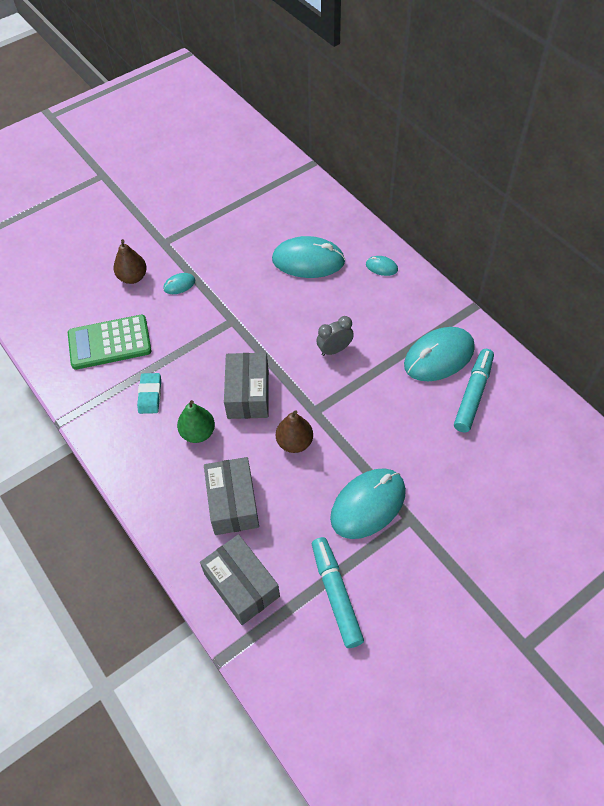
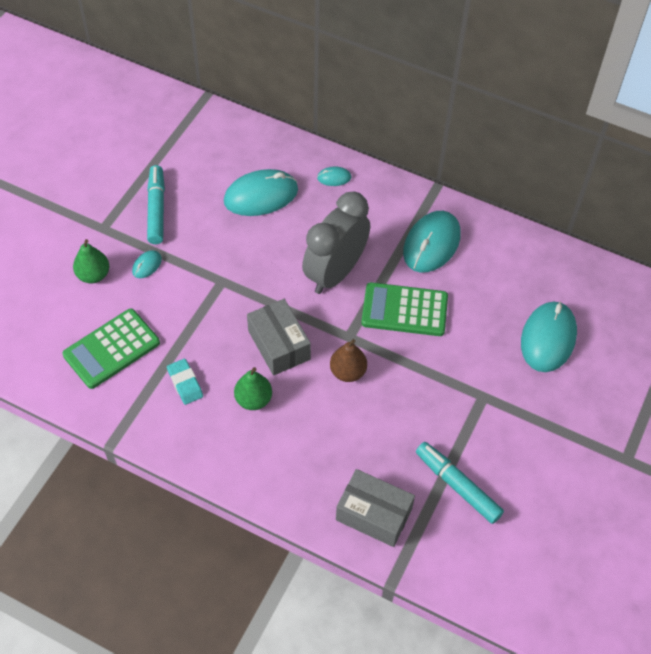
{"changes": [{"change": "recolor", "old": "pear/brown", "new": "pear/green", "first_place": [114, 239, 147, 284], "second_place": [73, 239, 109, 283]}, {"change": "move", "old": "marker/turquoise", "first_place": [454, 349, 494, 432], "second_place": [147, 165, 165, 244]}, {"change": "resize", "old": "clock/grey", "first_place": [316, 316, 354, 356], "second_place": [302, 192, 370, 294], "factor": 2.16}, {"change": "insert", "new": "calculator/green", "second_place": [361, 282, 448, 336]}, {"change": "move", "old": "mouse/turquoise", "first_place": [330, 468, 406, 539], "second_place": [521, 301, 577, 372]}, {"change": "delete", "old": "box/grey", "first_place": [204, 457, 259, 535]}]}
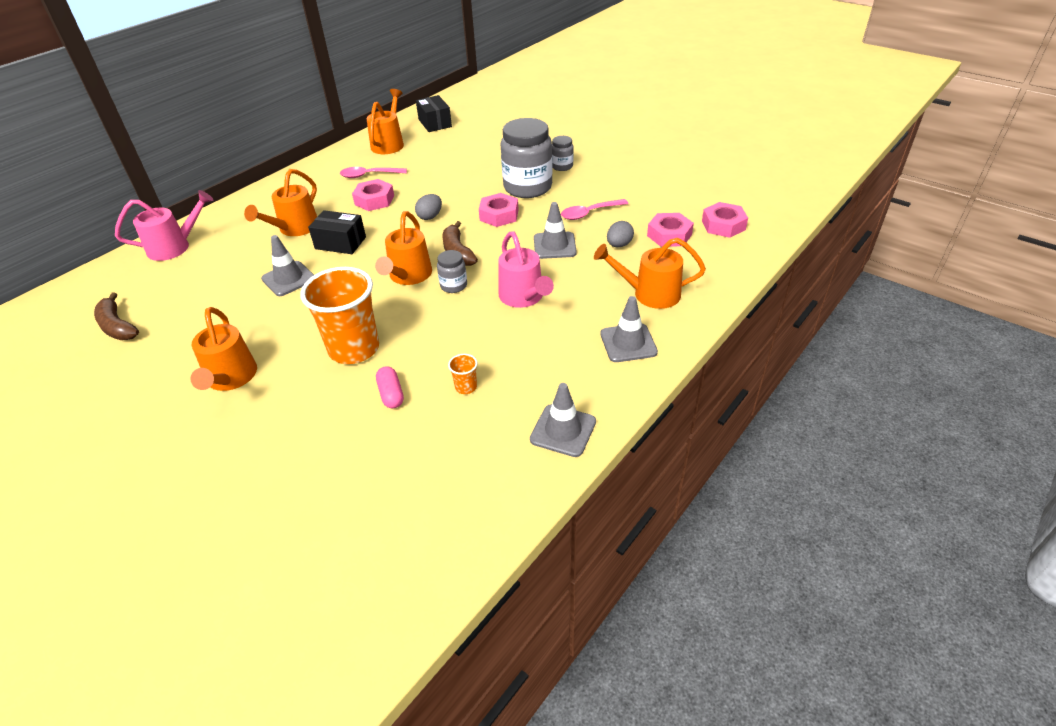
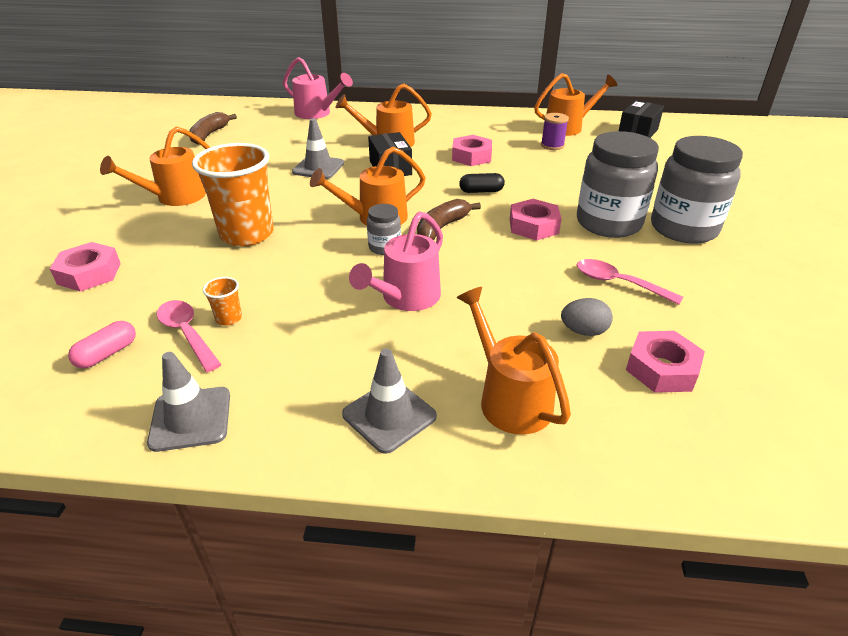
{"changes": [{"change": "move", "old": "nut/pink", "first_place": [702, 202, 748, 238], "second_place": [50, 242, 121, 292]}, {"change": "move", "old": "capsule/pink", "first_place": [376, 366, 404, 408], "second_place": [68, 321, 136, 368]}, {"change": "move", "old": "spoon/pink", "first_place": [340, 167, 407, 178], "second_place": [157, 300, 221, 372]}, {"change": "replace", "old": "egg/grey", "new": "capsule/black", "first_place": [415, 194, 442, 220], "second_place": [459, 173, 505, 193]}, {"change": "insert", "new": "spool/purple", "second_place": [541, 113, 569, 150]}, {"change": "resize", "old": "jar/grey", "first_place": [552, 136, 574, 171], "second_place": [651, 136, 743, 244], "factor": 2.13}, {"change": "delete", "old": "traffic cone/grey", "first_place": [534, 202, 577, 259]}]}
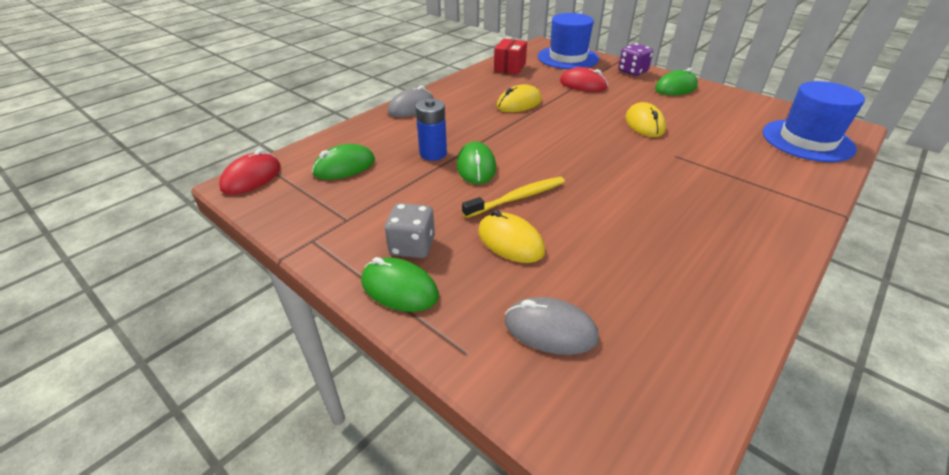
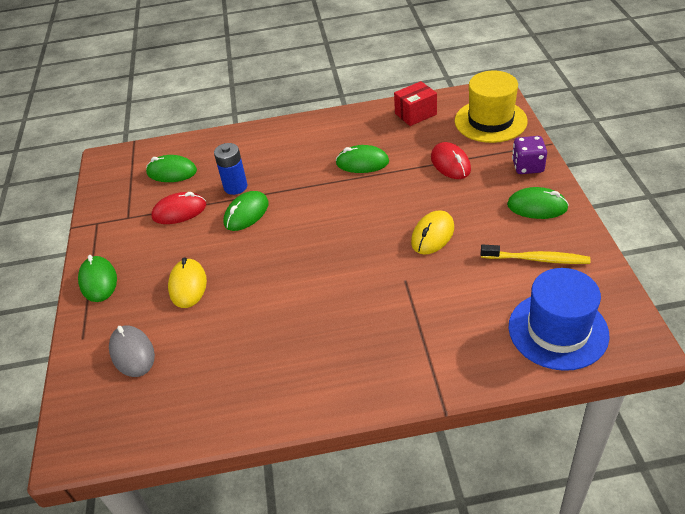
{"changes": [{"change": "move", "old": "mouse/red", "first_place": [219, 149, 281, 195], "second_place": [151, 192, 206, 224]}, {"change": "recolor", "old": "mouse/yellow", "new": "mouse/green", "first_place": [497, 84, 542, 112], "second_place": [335, 145, 389, 173]}, {"change": "recolor", "old": "hat/blue", "new": "hat/yellow", "first_place": [538, 13, 599, 69], "second_place": [455, 71, 528, 143]}, {"change": "move", "old": "toothbrush/yellow", "first_place": [462, 177, 565, 218], "second_place": [481, 244, 590, 264]}, {"change": "delete", "old": "dice/grey", "first_place": [385, 203, 435, 258]}, {"change": "delete", "old": "mouse/grey", "first_place": [388, 85, 434, 117]}]}
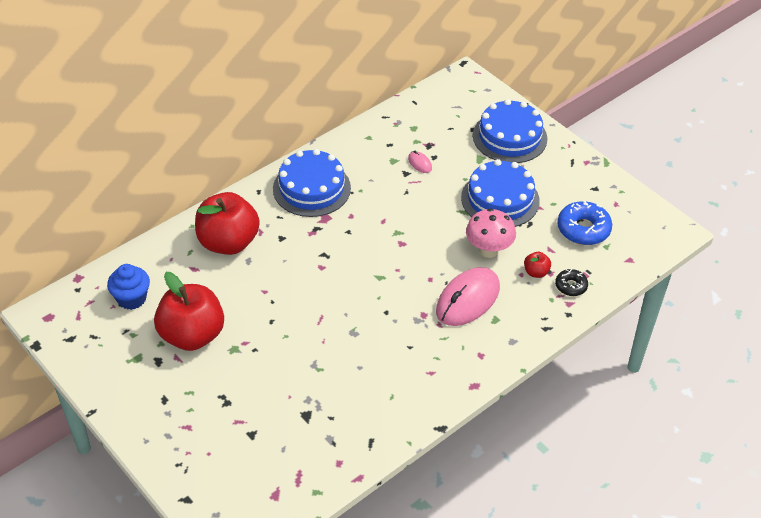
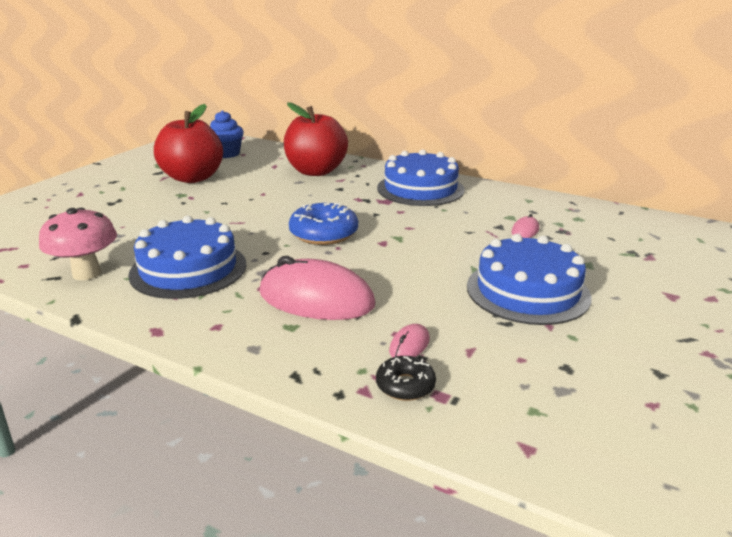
{"changes": [{"change": "move", "old": "mushroom/pink", "first_place": [466, 208, 516, 258], "second_place": [39, 208, 117, 280]}, {"change": "move", "old": "cake/blue", "first_place": [473, 99, 547, 163], "second_place": [128, 216, 246, 299]}, {"change": "move", "old": "donut/blue", "first_place": [557, 201, 612, 245], "second_place": [289, 203, 358, 245]}, {"change": "replace", "old": "apple/red", "new": "mouse/pink", "first_place": [524, 252, 551, 278], "second_place": [389, 324, 430, 358]}]}
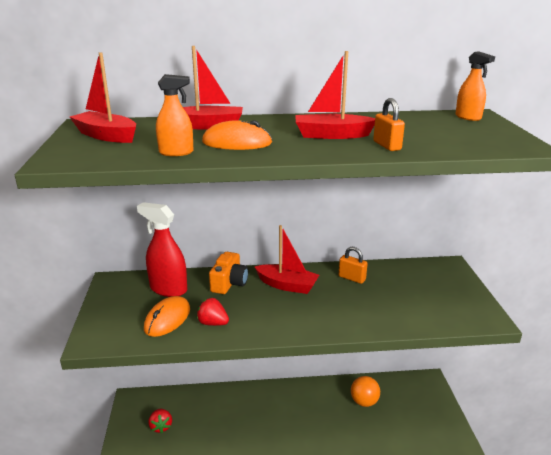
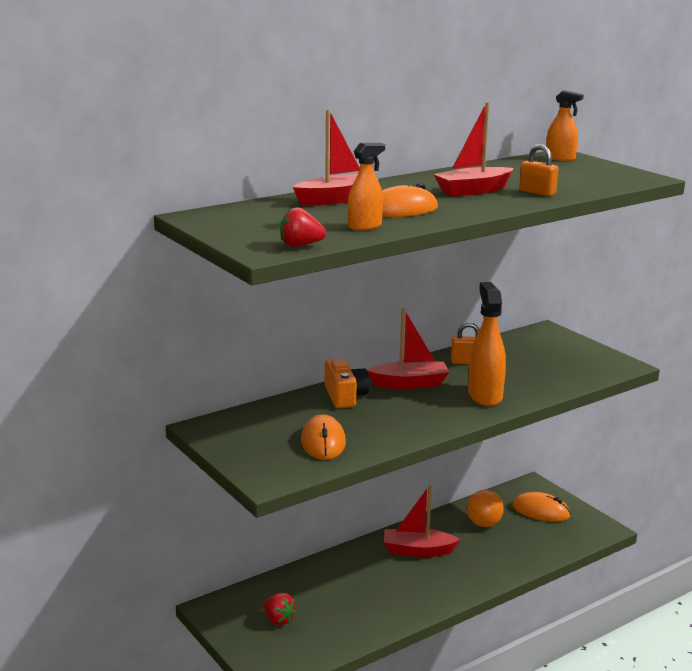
{"changes": [{"change": "move", "old": "strawberry/red", "first_place": [197, 298, 229, 326], "second_place": [280, 207, 326, 247]}, {"change": "move", "old": "boat/red", "first_place": [70, 52, 136, 143], "second_place": [384, 485, 460, 557]}, {"change": "insert", "new": "spray bottle/orange", "second_place": [468, 282, 506, 406]}, {"change": "insert", "new": "mouse/orange", "second_place": [512, 492, 571, 522]}, {"change": "delete", "old": "spray bottle/red", "first_place": [137, 202, 187, 297]}]}
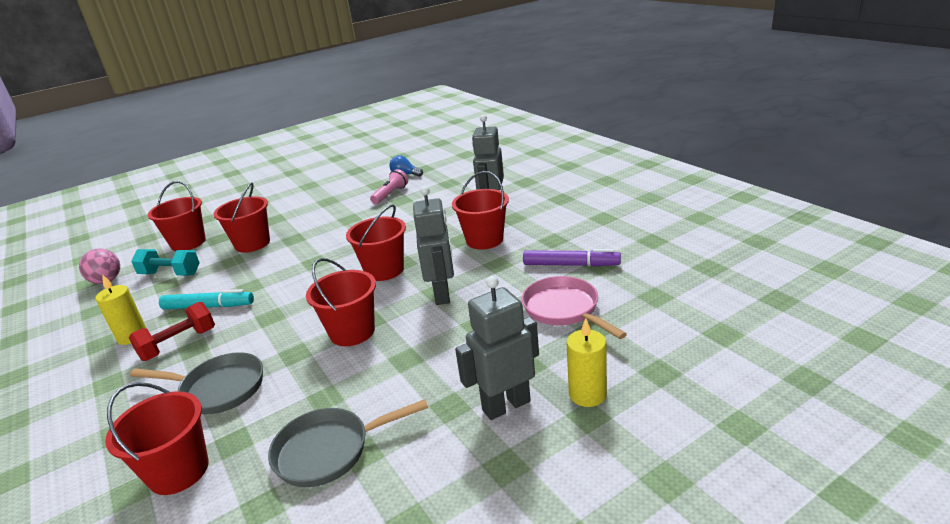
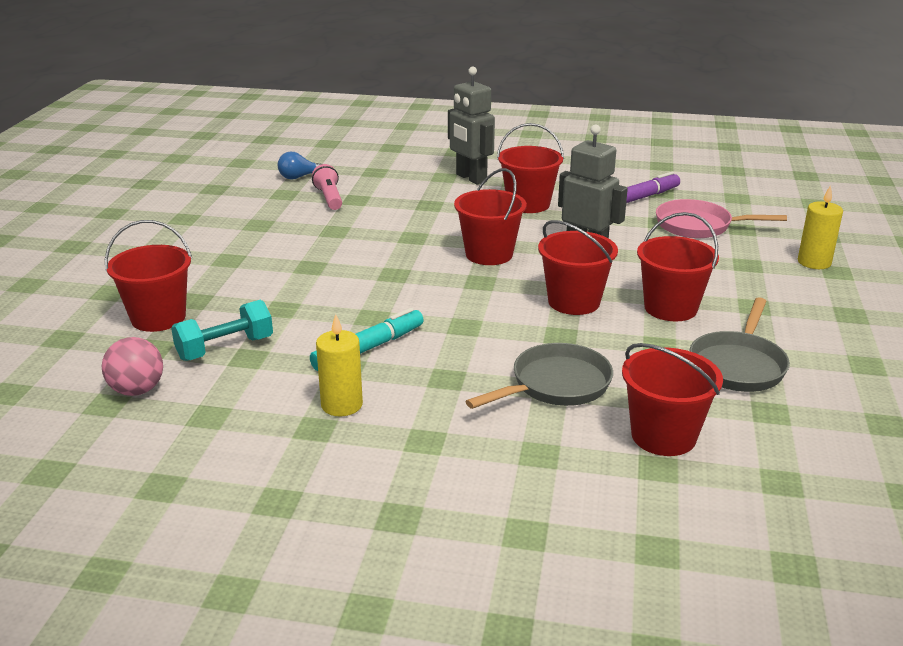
{"changes": [{"change": "move", "old": "bucket/red", "first_place": [213, 182, 270, 253], "second_place": [637, 212, 719, 321]}, {"change": "delete", "old": "dumbbell/red", "first_place": [129, 302, 215, 361]}, {"change": "delete", "old": "robot/grey", "first_place": [455, 276, 539, 420]}]}
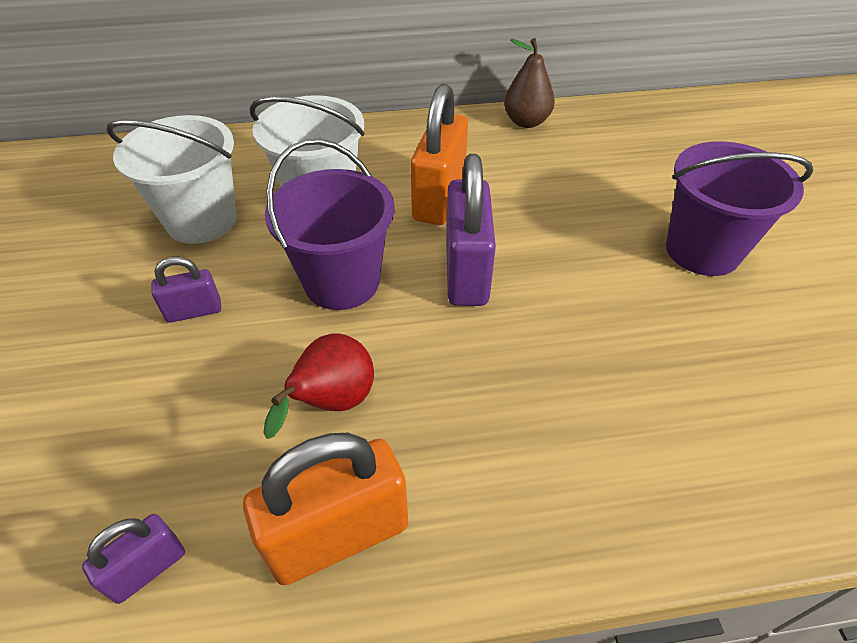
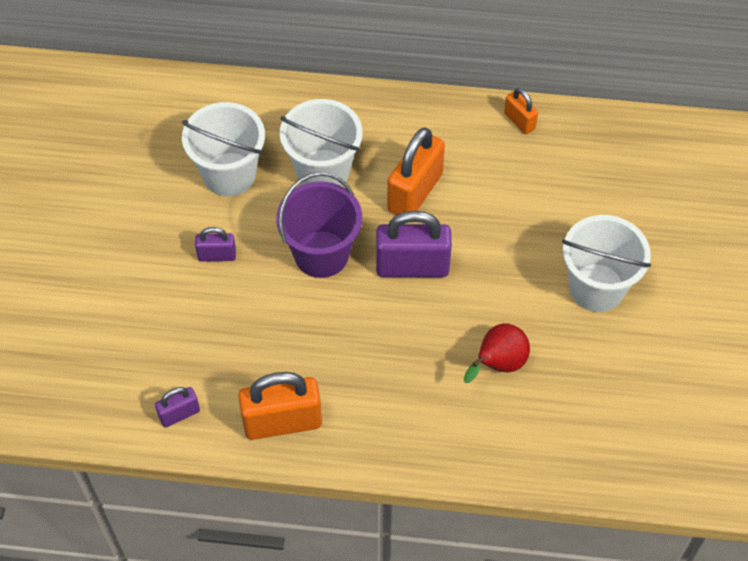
{"changes": [{"change": "rotate", "old": "padlock/purple", "first_place": [446, 154, 496, 306], "second_place": [376, 211, 452, 277], "degrees": 75}, {"change": "move", "old": "pear/red", "first_place": [263, 333, 374, 439], "second_place": [464, 323, 530, 383]}, {"change": "replace", "old": "pear/brown", "new": "padlock/orange", "first_place": [504, 38, 555, 128], "second_place": [504, 88, 538, 134]}, {"change": "recolor", "old": "bucket/purple", "new": "bucket/white", "first_place": [666, 141, 813, 276], "second_place": [562, 215, 651, 312]}]}
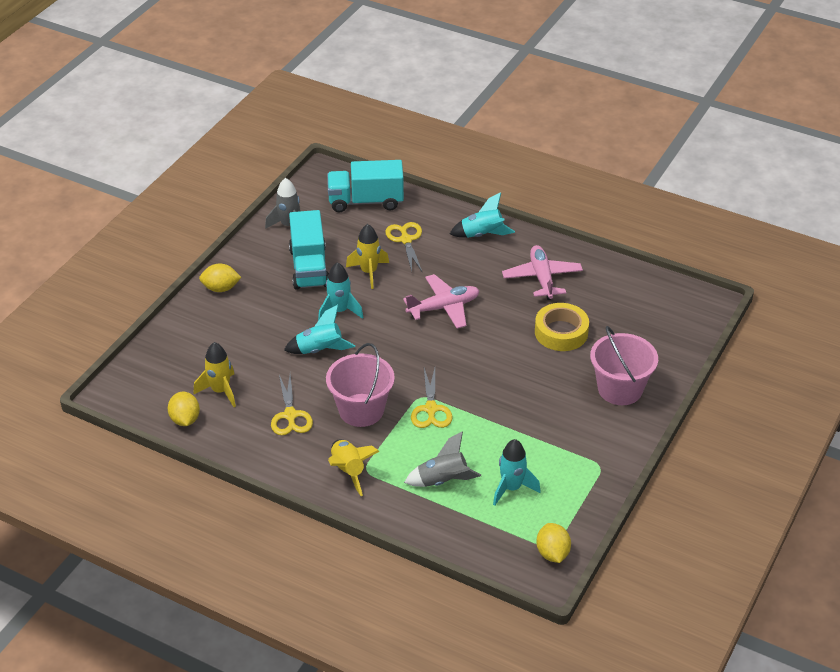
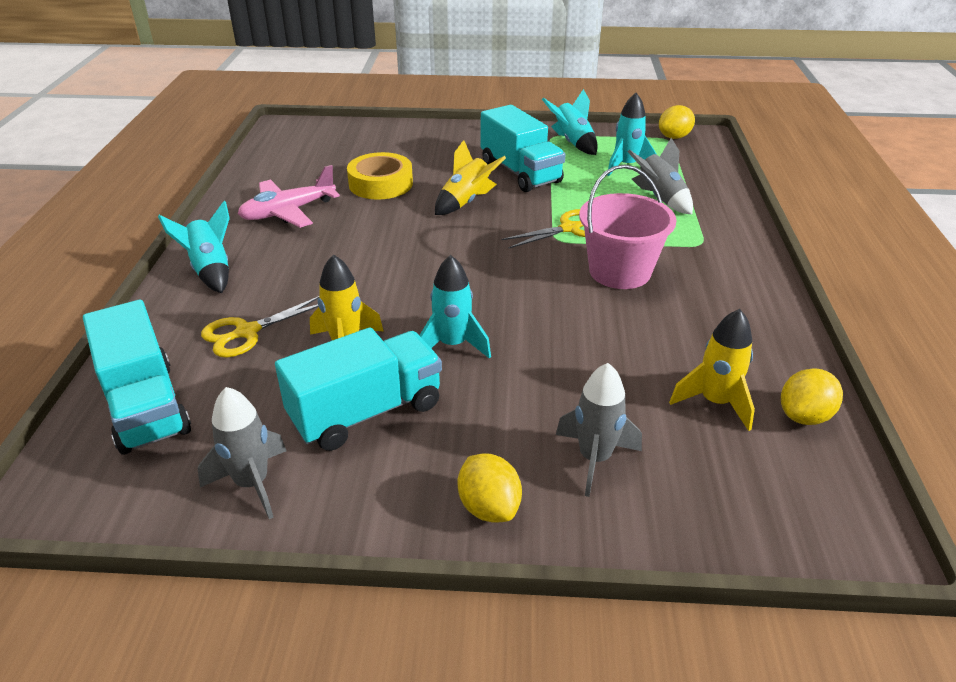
{"changes": [{"change": "move", "old": "rocket/yellow", "first_place": [328, 440, 379, 496], "second_place": [435, 140, 506, 215]}, {"change": "insert", "new": "truck/turquoise", "second_place": [481, 105, 566, 192]}, {"change": "move", "old": "rocket/turquoise", "first_place": [284, 305, 355, 354], "second_place": [542, 89, 598, 155]}, {"change": "insert", "new": "rocket/grey", "second_place": [556, 363, 642, 497]}, {"change": "delete", "old": "scissors/yellow", "first_place": [271, 375, 313, 435]}, {"change": "delete", "old": "plane/pink", "first_place": [403, 274, 479, 329]}, {"change": "delete", "old": "bucket/pink", "first_place": [590, 326, 658, 405]}]}
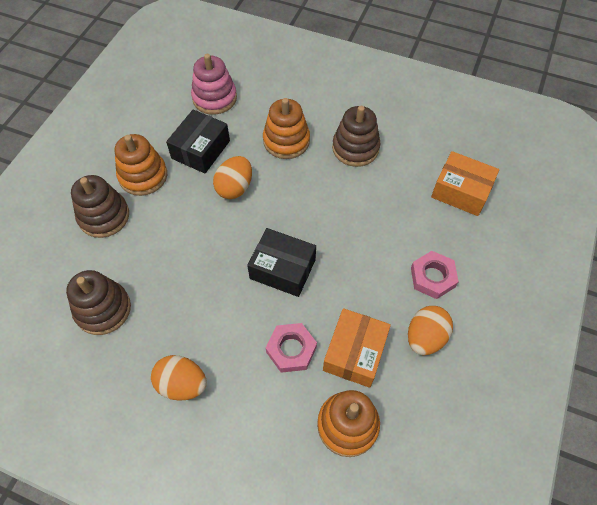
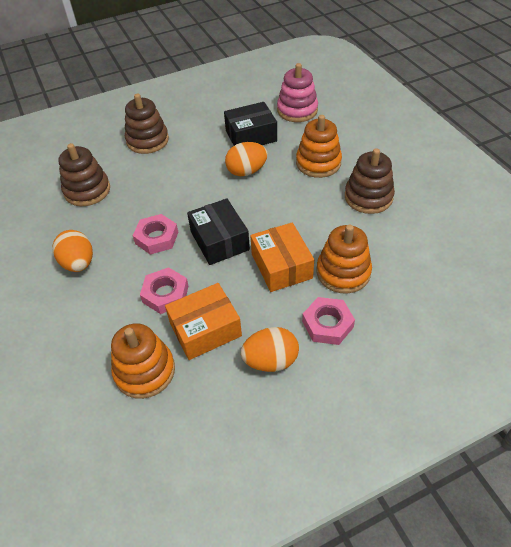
{"changes": [{"change": "insert", "new": "nut/pink", "second_place": [133, 214, 178, 255]}, {"change": "move", "old": "box/orange", "first_place": [431, 151, 499, 216], "second_place": [250, 223, 314, 292]}, {"change": "move", "old": "stacking toy/orange", "first_place": [114, 134, 167, 196], "second_place": [317, 224, 372, 294]}]}
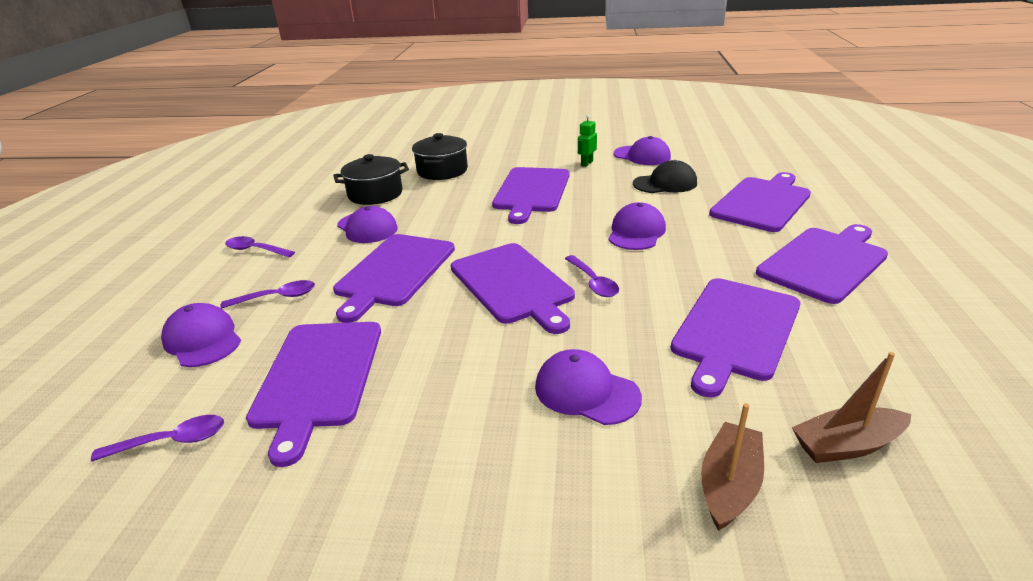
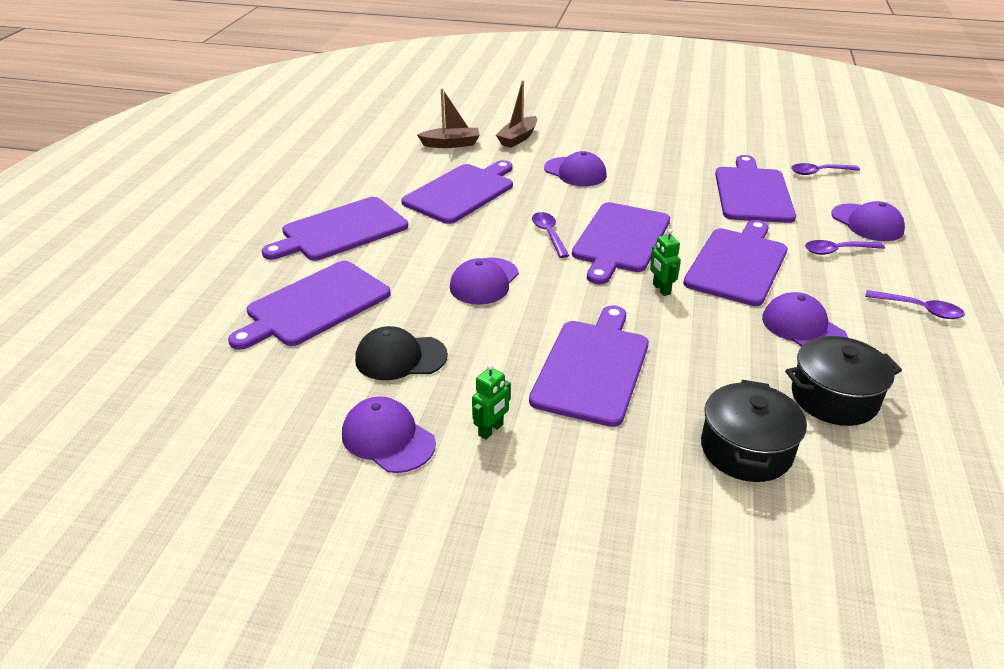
{"changes": [{"change": "rotate", "old": "cutting board/purple", "first_place": [451, 243, 575, 334], "second_place": [572, 202, 670, 284], "degrees": -135}, {"change": "insert", "new": "robot/green", "second_place": [650, 229, 681, 296]}]}
